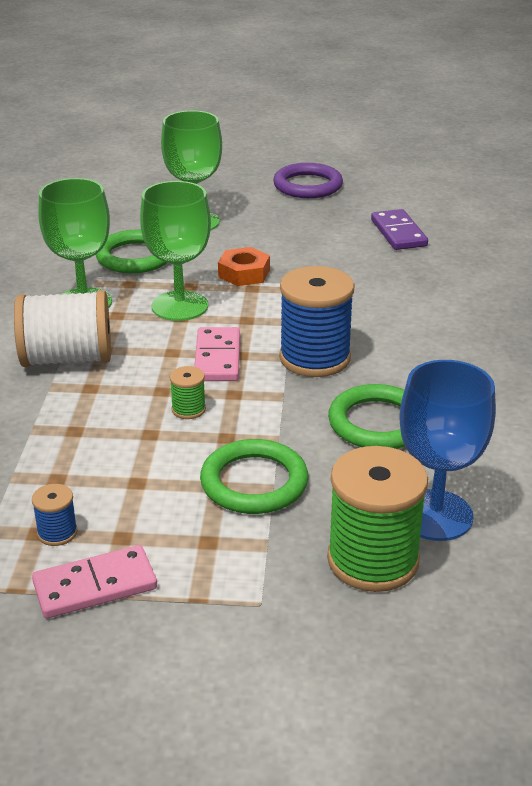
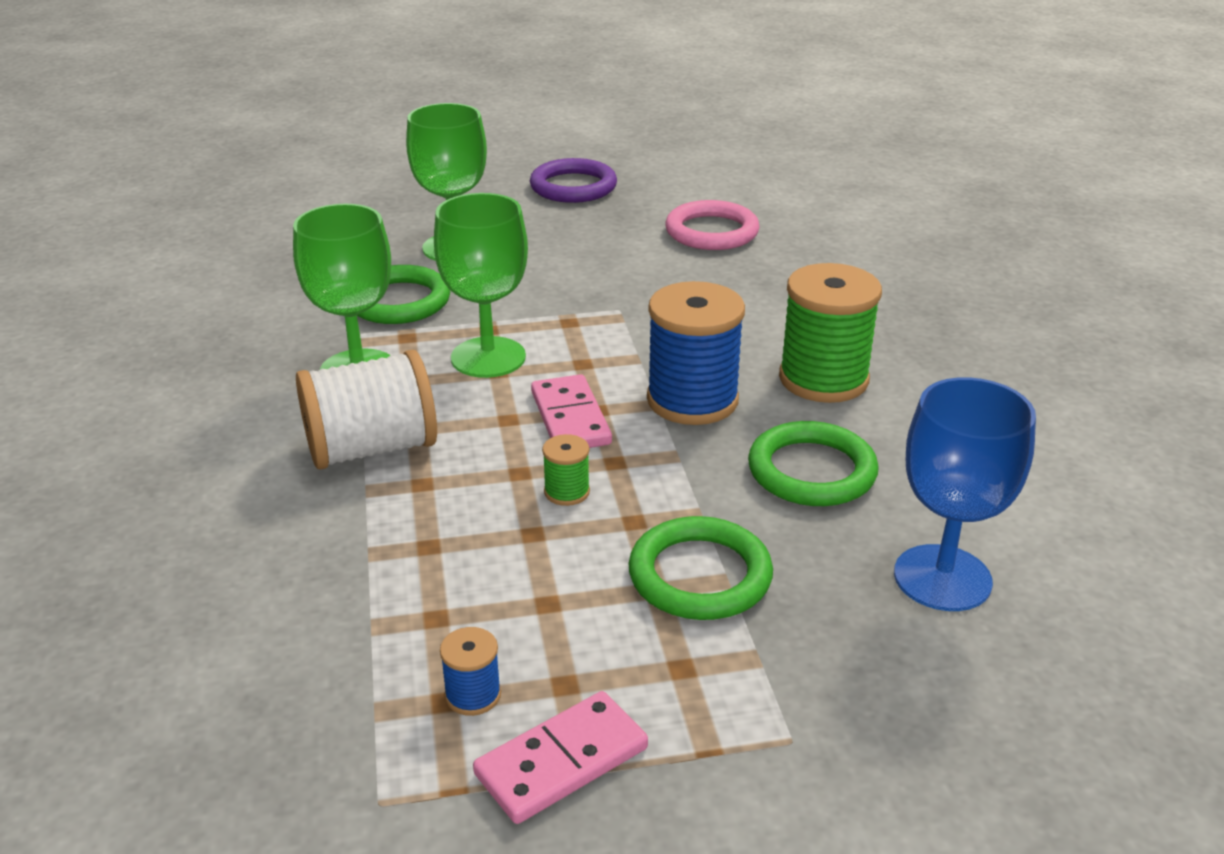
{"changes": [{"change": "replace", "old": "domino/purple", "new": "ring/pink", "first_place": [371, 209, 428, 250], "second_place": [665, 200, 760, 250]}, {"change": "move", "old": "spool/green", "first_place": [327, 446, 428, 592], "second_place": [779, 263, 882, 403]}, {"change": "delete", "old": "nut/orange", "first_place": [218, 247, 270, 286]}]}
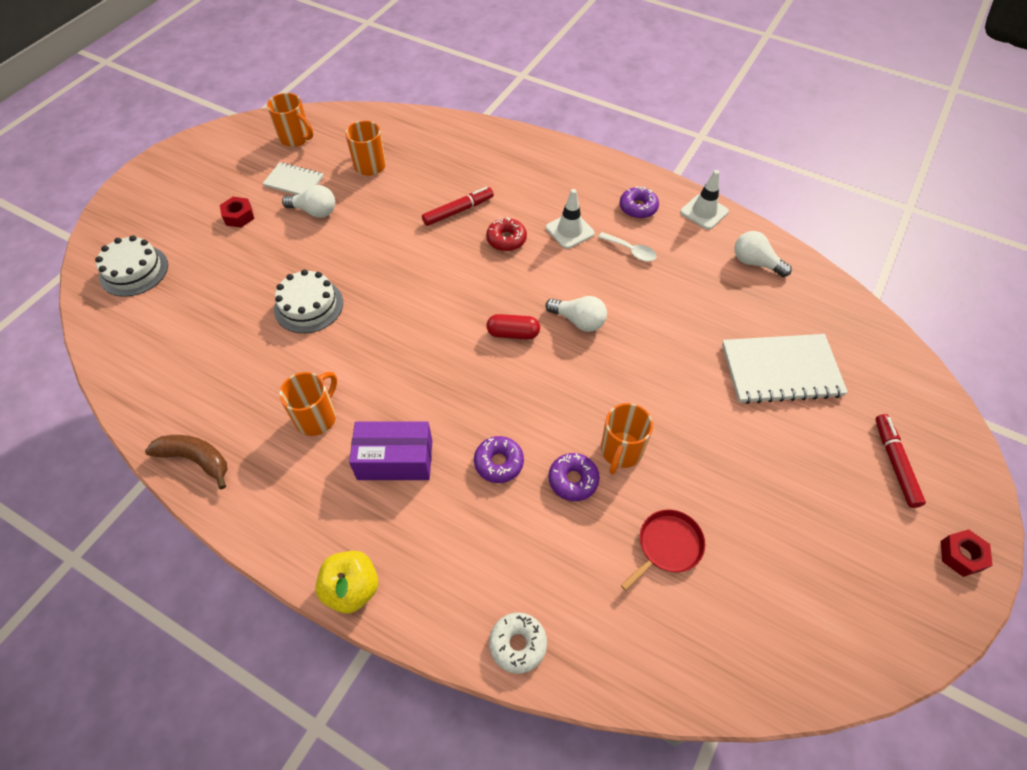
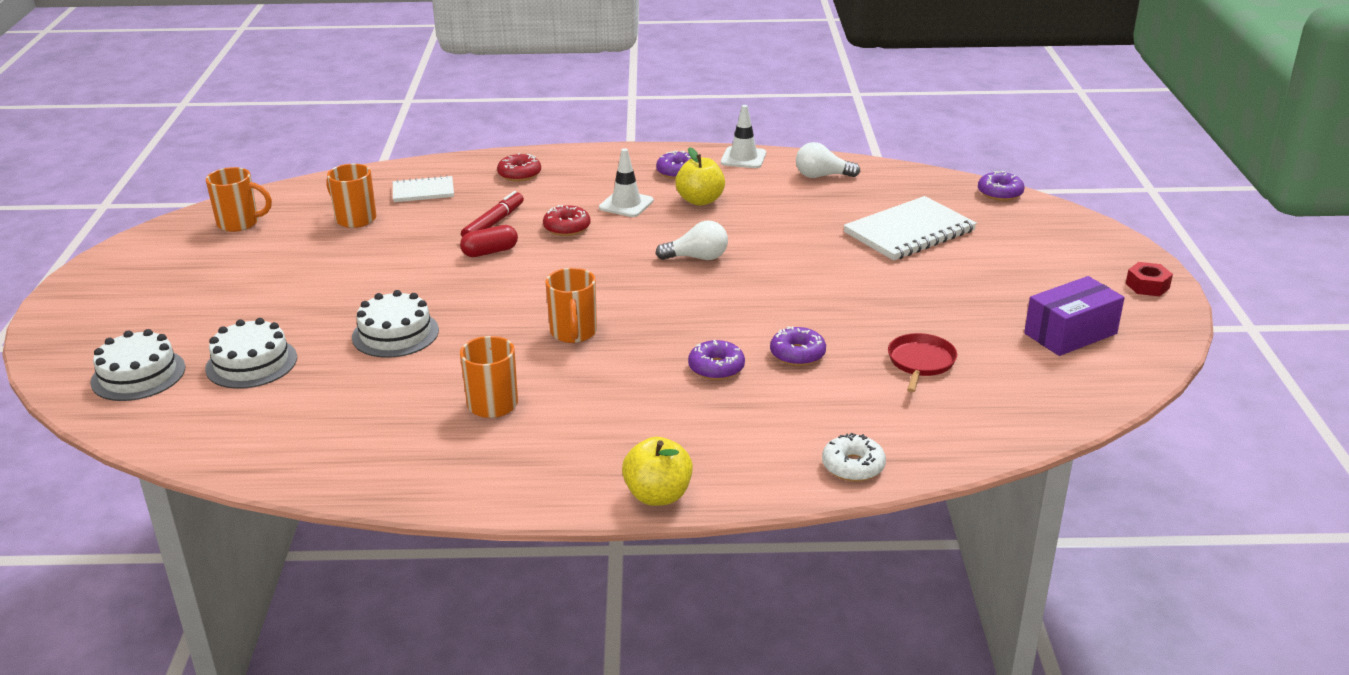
{"changes": [{"change": "insert", "new": "cake/white", "second_place": [205, 318, 297, 389]}, {"change": "move", "old": "notebook/white", "first_place": [262, 162, 324, 195], "second_place": [393, 175, 454, 202]}, {"change": "move", "old": "capsule/red", "first_place": [486, 314, 540, 339], "second_place": [460, 225, 518, 257]}, {"change": "insert", "new": "donut/red", "second_place": [497, 153, 541, 181]}, {"change": "move", "old": "mug/orange", "first_place": [601, 403, 653, 475], "second_place": [545, 268, 597, 343]}, {"change": "replace", "old": "spoon/white", "new": "apple/yellow", "first_place": [598, 232, 657, 262], "second_place": [675, 147, 725, 206]}, {"change": "insert", "new": "donut/purple", "second_place": [978, 171, 1024, 201]}, {"change": "move", "old": "box/purple", "first_place": [349, 421, 432, 480], "second_place": [1024, 276, 1125, 356]}, {"change": "delete", "old": "banana/brown", "first_place": [145, 435, 228, 489]}, {"change": "delete", "old": "nut/red", "first_place": [220, 197, 254, 228]}, {"change": "delete", "old": "light bulb/white", "first_place": [282, 185, 335, 218]}, {"change": "delete", "old": "marker/red", "first_place": [875, 414, 926, 508]}]}
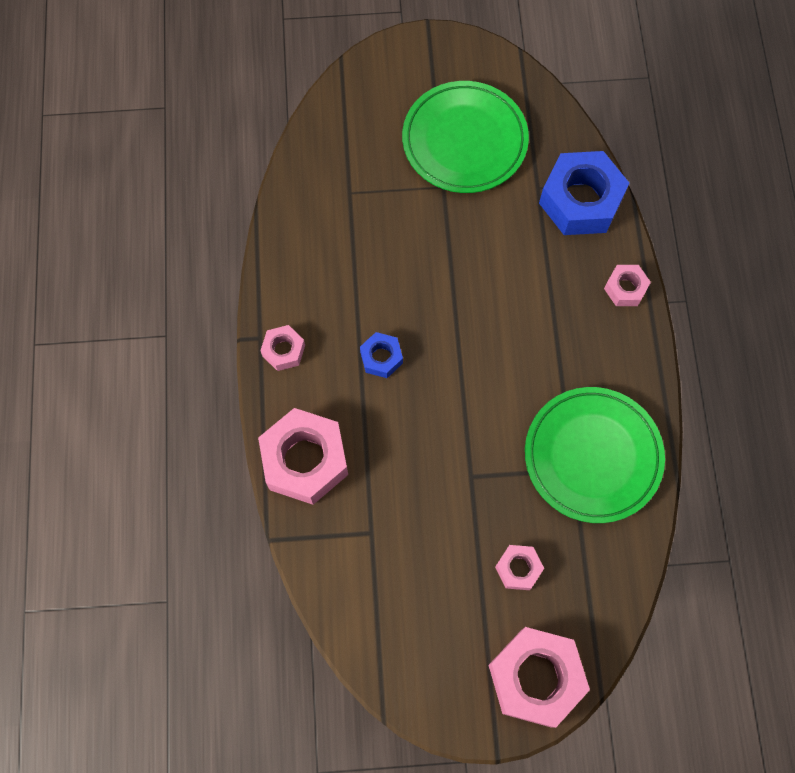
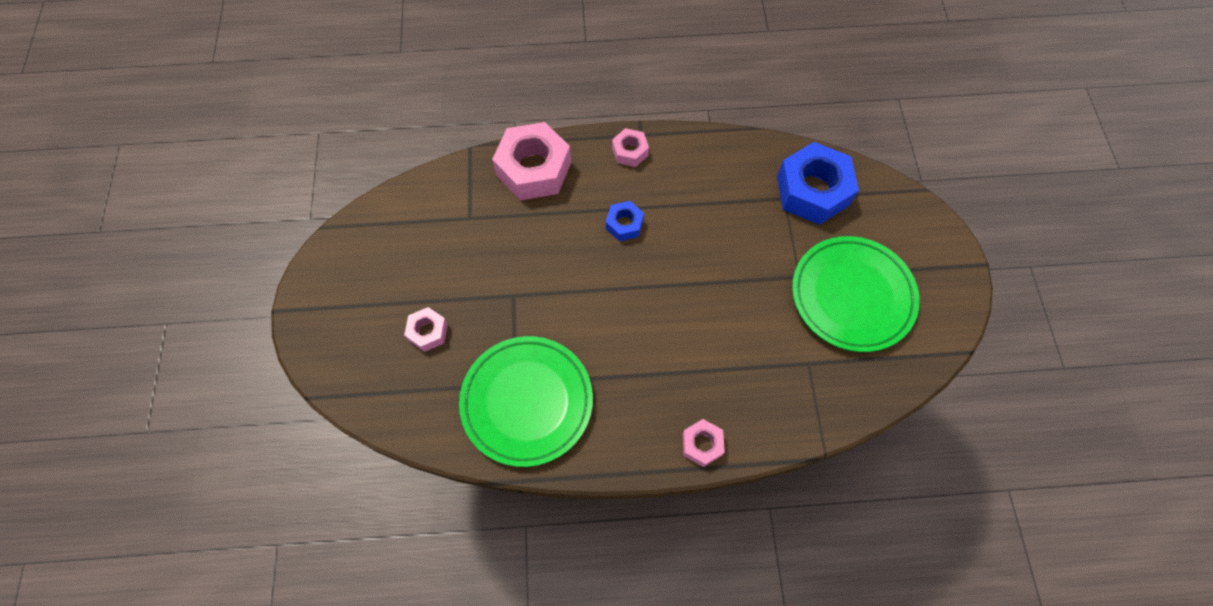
{"changes": [{"change": "move", "old": "nut/blue", "first_place": [539, 151, 629, 235], "second_place": [777, 142, 859, 225]}, {"change": "delete", "old": "nut/pink", "first_place": [489, 627, 590, 728]}]}
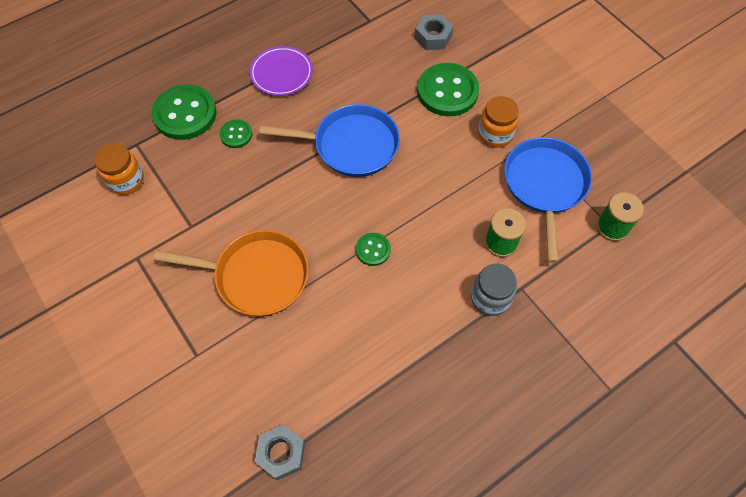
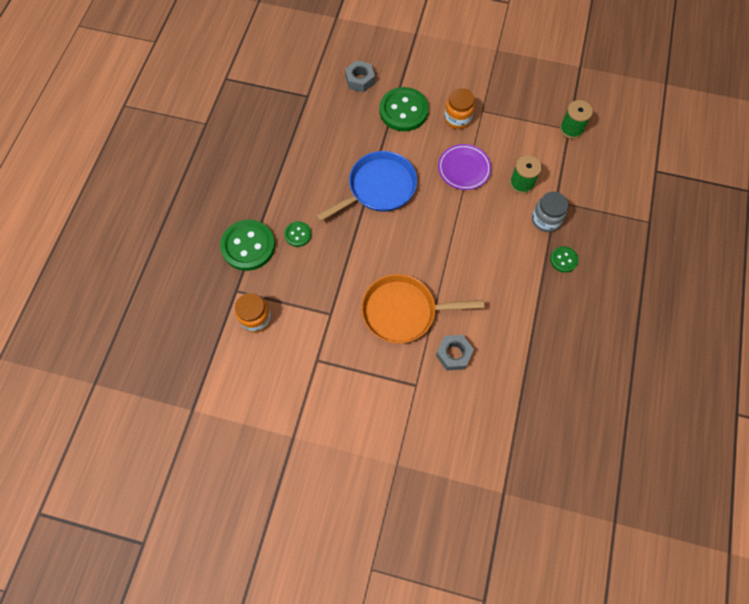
{"changes": [{"change": "rotate", "old": "pan/orange", "first_place": [154, 230, 309, 316], "second_place": [361, 274, 484, 343], "degrees": -150}, {"change": "move", "old": "nut/grey", "first_place": [254, 425, 305, 480], "second_place": [436, 335, 474, 370]}, {"change": "move", "old": "plate/purple", "first_place": [250, 46, 313, 96], "second_place": [438, 144, 492, 190]}, {"change": "move", "old": "button/green", "first_place": [356, 233, 391, 266], "second_place": [550, 246, 579, 273]}, {"change": "delete", "old": "pan/blue", "first_place": [504, 137, 592, 263]}]}
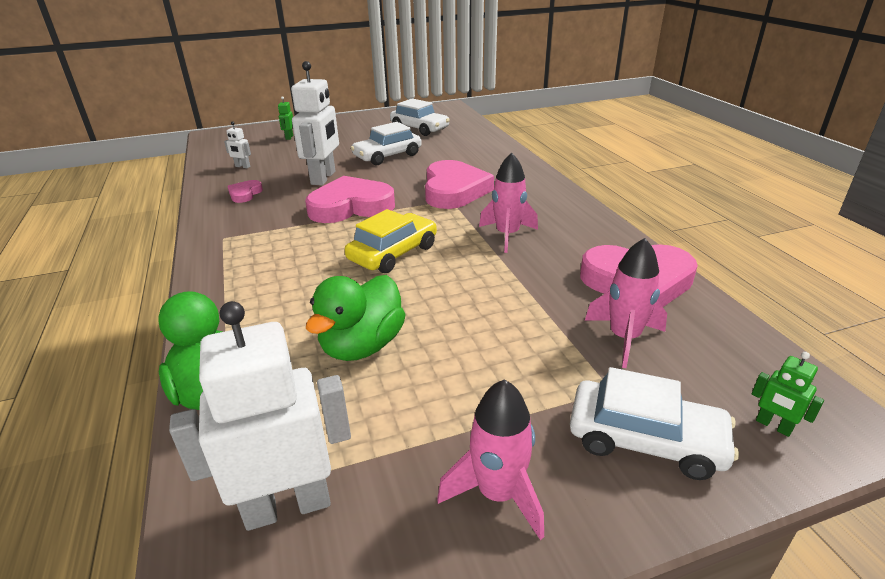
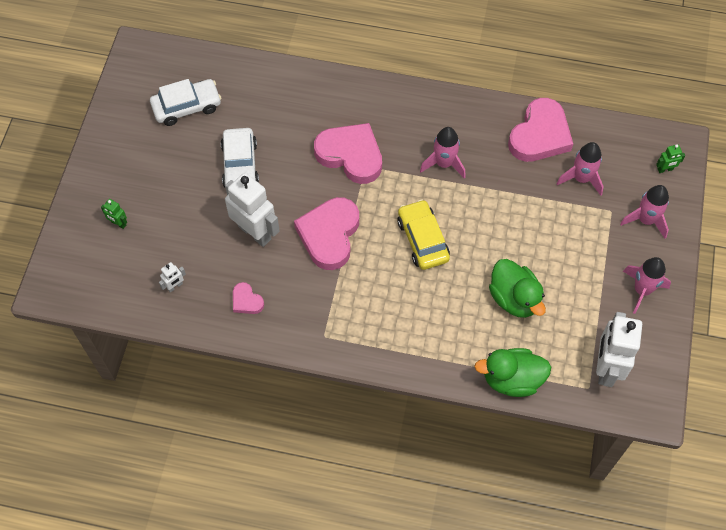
{"changes": [{"change": "replace", "old": "car/white", "new": "rocket/pink", "first_place": [570, 367, 739, 480], "second_place": [620, 185, 669, 239]}]}
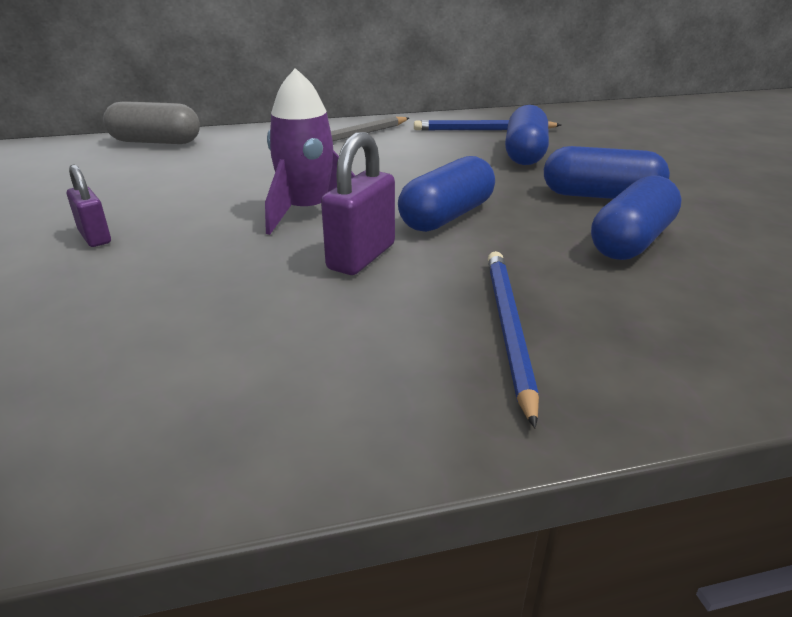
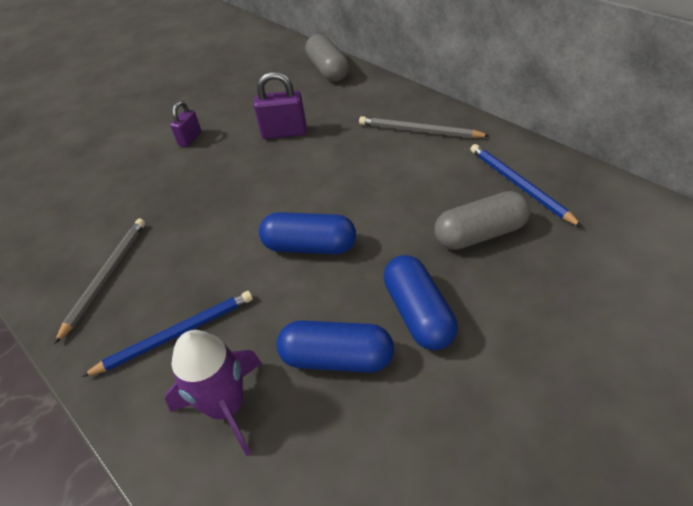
{"changes": [{"change": "insert", "new": "pencil/grey", "second_place": [54, 219, 145, 344]}, {"change": "move", "old": "rocket/purple", "first_place": [265, 68, 356, 235], "second_place": [165, 330, 261, 456]}, {"change": "move", "old": "padlock/purple", "first_place": [321, 132, 395, 275], "second_place": [254, 71, 306, 139]}, {"change": "recolor", "old": "capsule/blue", "new": "capsule/grey", "first_place": [505, 105, 549, 165], "second_place": [434, 191, 530, 250]}]}
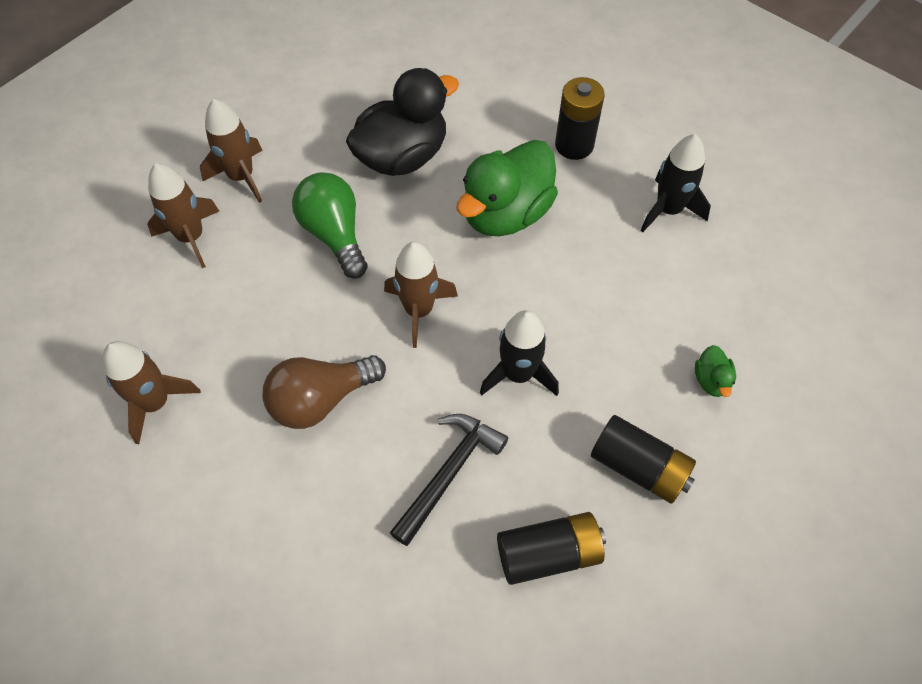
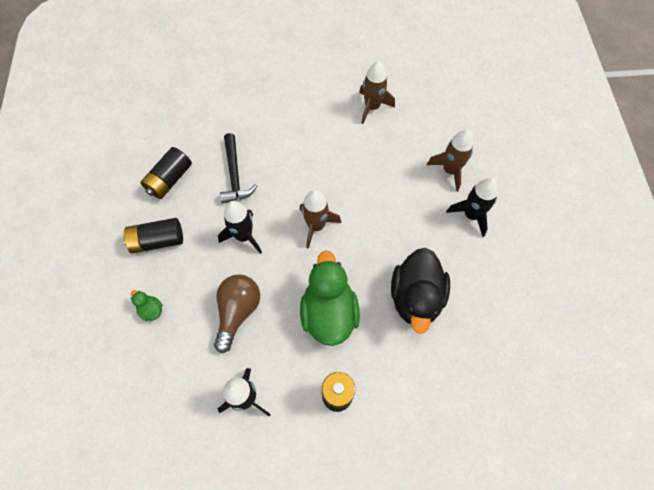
{"changes": [{"change": "move", "old": "light bulb/brown", "first_place": [262, 355, 386, 429], "second_place": [214, 274, 260, 353]}, {"change": "recolor", "old": "rocket/brown", "new": "rocket/black", "first_place": [200, 99, 263, 203], "second_place": [446, 178, 498, 237]}, {"change": "delete", "old": "light bulb/green", "first_place": [292, 172, 368, 279]}]}
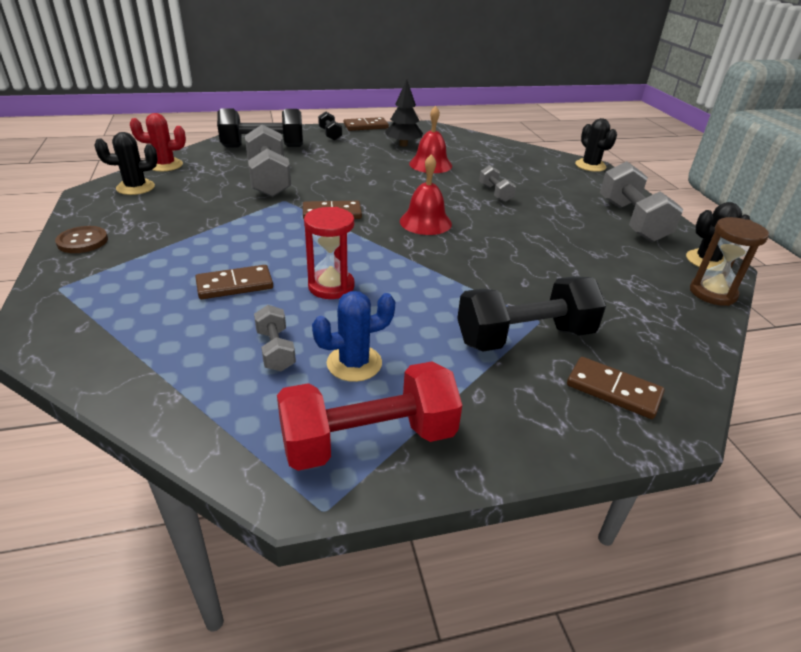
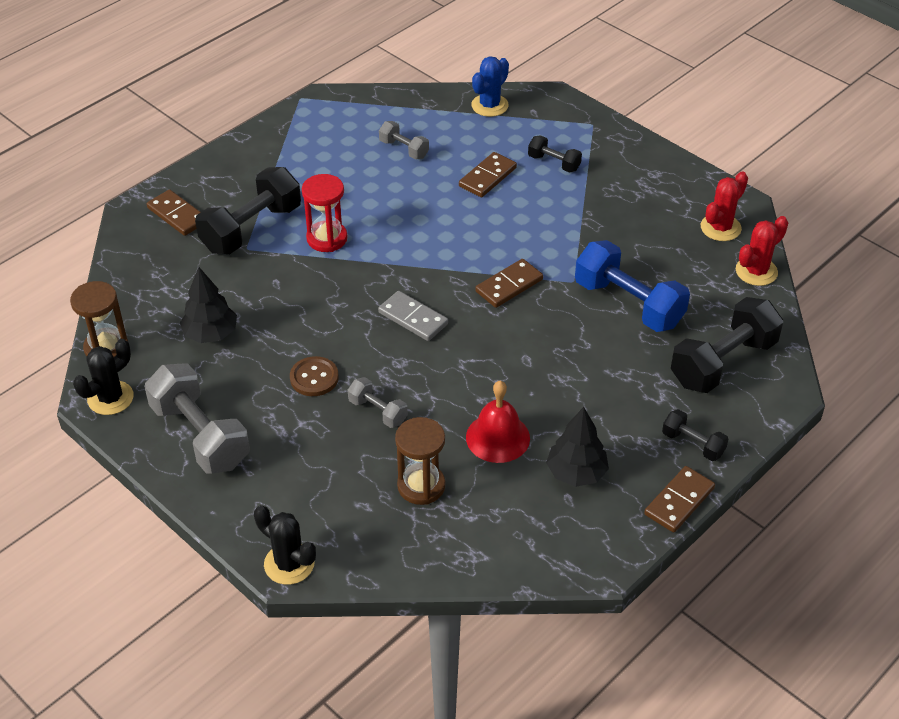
{"changes": [{"change": "rotate", "old": "domino/brown", "first_place": [567, 357, 664, 419], "second_place": [147, 189, 200, 236], "degrees": 45}, {"change": "insert", "new": "tree/black", "second_place": [180, 267, 237, 343]}, {"change": "move", "old": "button/brown", "first_place": [55, 226, 108, 253], "second_place": [290, 356, 339, 396]}, {"change": "move", "old": "hourglass/red", "first_place": [304, 207, 355, 299], "second_place": [302, 174, 347, 252]}, {"change": "replace", "old": "bell/red", "new": "domino/grey", "first_place": [400, 154, 452, 235], "second_place": [378, 291, 448, 341]}, {"change": "insert", "new": "hourglass/brown", "second_place": [395, 417, 445, 505]}, {"change": "move", "old": "cactus/blue", "first_place": [312, 291, 395, 382], "second_place": [471, 56, 509, 117]}, {"change": "insert", "new": "dumbbell/black", "second_place": [528, 135, 582, 173]}, {"change": "recolor", "old": "dumbbell/grey", "new": "dumbbell/blue", "first_place": [245, 125, 291, 197], "second_place": [575, 240, 690, 332]}, {"change": "recolor", "old": "cactus/black", "new": "cactus/red", "first_place": [94, 132, 158, 195], "second_place": [701, 171, 748, 241]}, {"change": "delete", "old": "dumbbell/red", "first_place": [277, 361, 462, 471]}]}
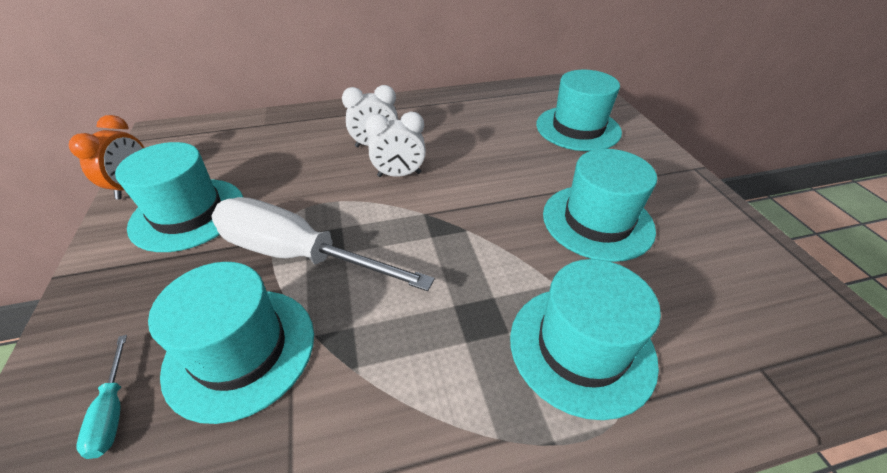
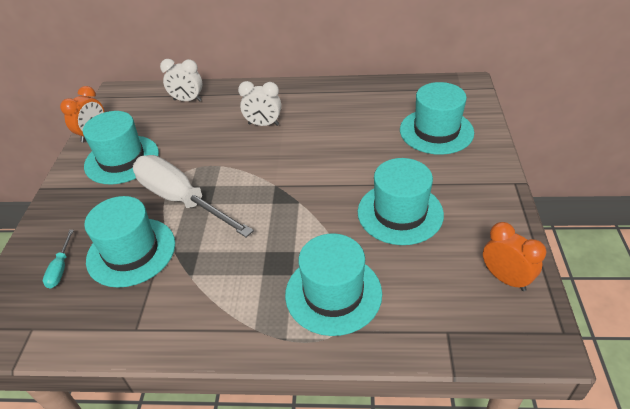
{"changes": [{"change": "move", "old": "clock/white", "first_place": [365, 112, 426, 177], "second_place": [160, 59, 203, 101]}, {"change": "insert", "new": "clock/orange", "second_place": [483, 222, 546, 291]}]}
